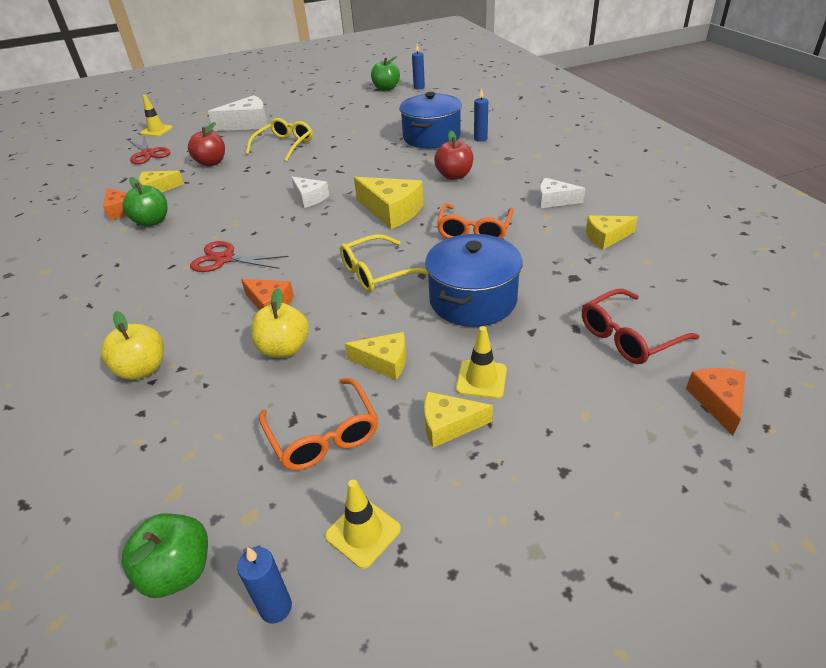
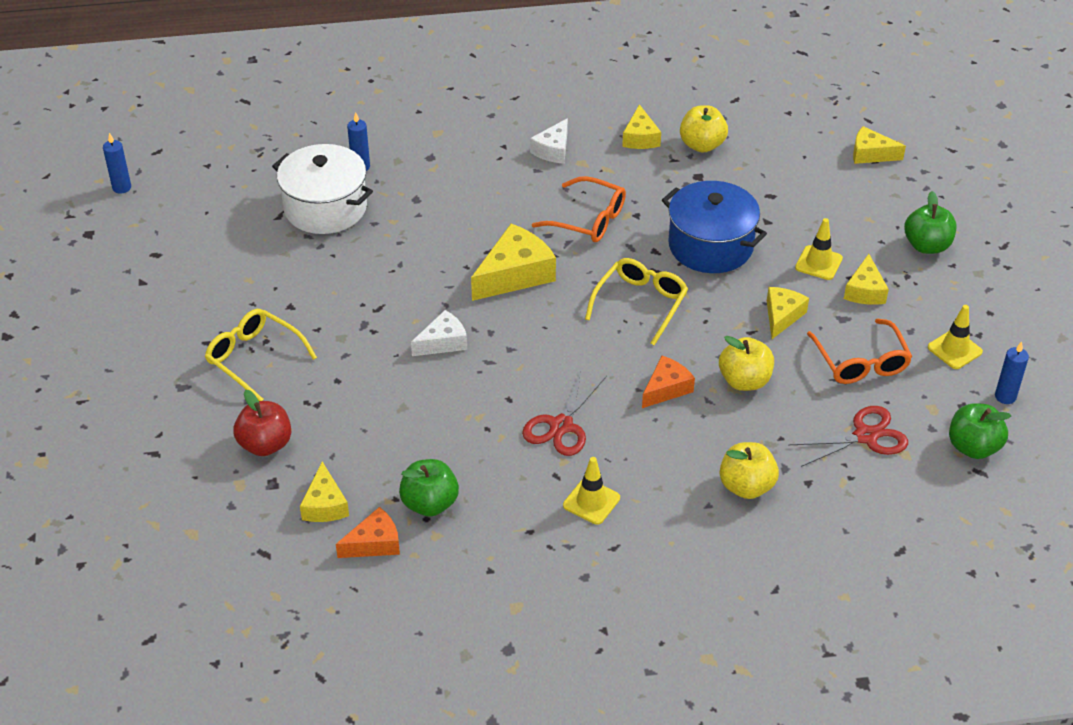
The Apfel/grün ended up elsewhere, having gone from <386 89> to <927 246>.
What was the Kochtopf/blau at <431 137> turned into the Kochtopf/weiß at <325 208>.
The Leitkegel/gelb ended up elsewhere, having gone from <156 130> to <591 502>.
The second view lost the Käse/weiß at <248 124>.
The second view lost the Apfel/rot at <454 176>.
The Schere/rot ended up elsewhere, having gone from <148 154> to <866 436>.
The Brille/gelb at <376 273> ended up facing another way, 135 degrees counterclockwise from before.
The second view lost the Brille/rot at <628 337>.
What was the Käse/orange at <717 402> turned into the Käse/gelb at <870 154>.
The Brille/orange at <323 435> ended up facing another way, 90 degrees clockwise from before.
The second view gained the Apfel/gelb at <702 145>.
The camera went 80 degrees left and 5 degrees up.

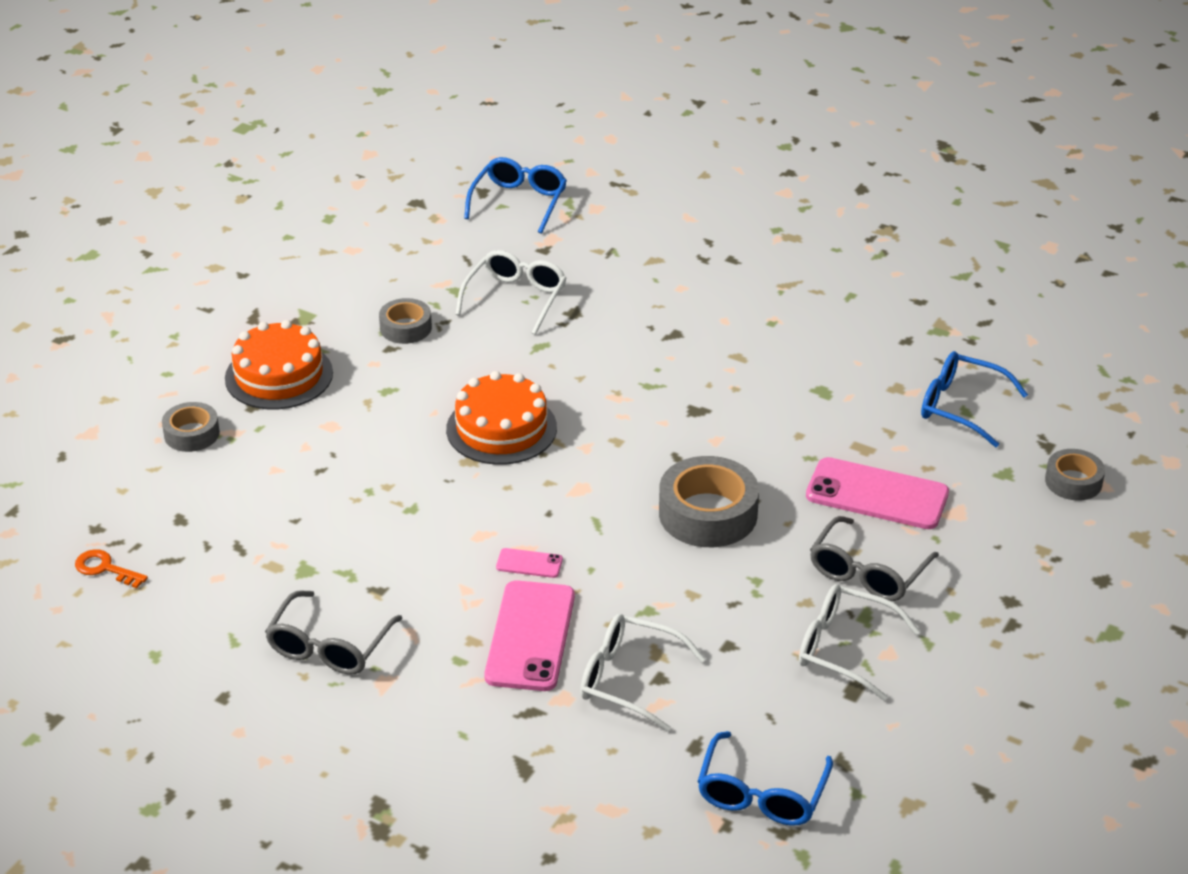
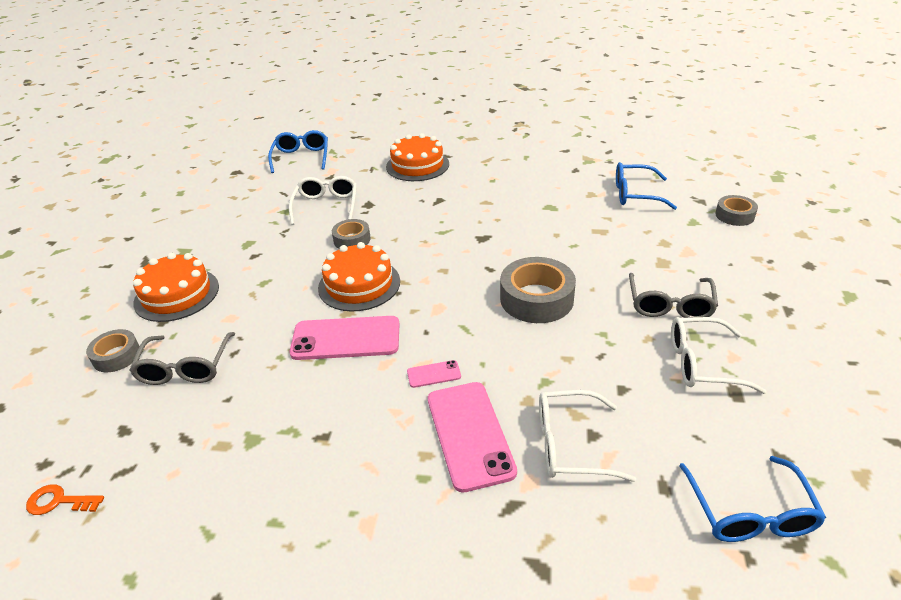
The Klebeband/grau ended up elsewhere, having gone from <405 328> to <352 240>.
The Handy/rosa ended up elsewhere, having gone from <877 495> to <346 338>.
The Brille/grau ended up elsewhere, having gone from <329 647> to <185 368>.
The second view gained the Kuchen/orange at <417 165>.
The camera went 20 degrees left and 0 degrees up.

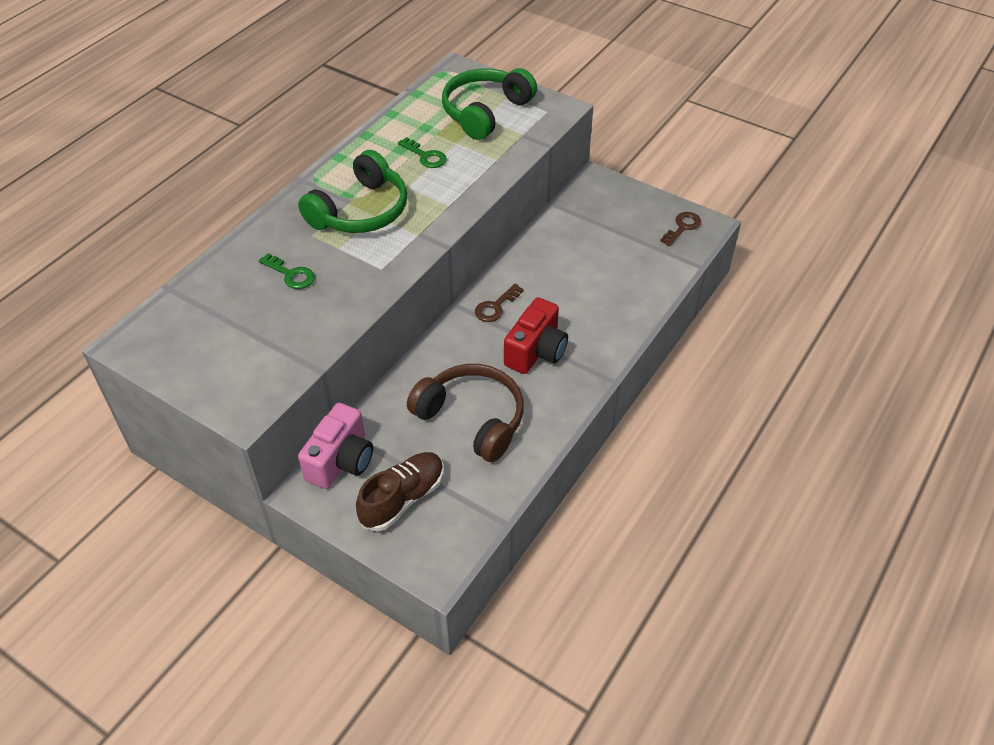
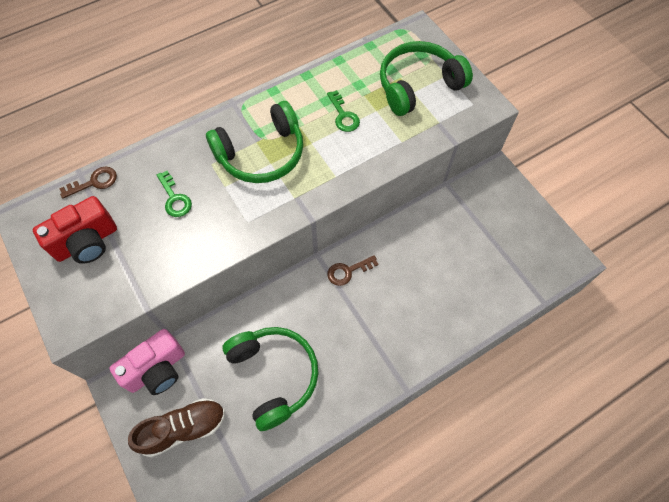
The Schlüssel/braun ended up elsewhere, having gone from <682 227> to <94 182>.
The Kamera/rot ended up elsewhere, having gone from <536 351> to <87 242>.
What was the Kopfhörer/braun at <472 419> turned into the Kopfhörer/grün at <273 375>.
The camera went 25 degrees right and 15 degrees up.

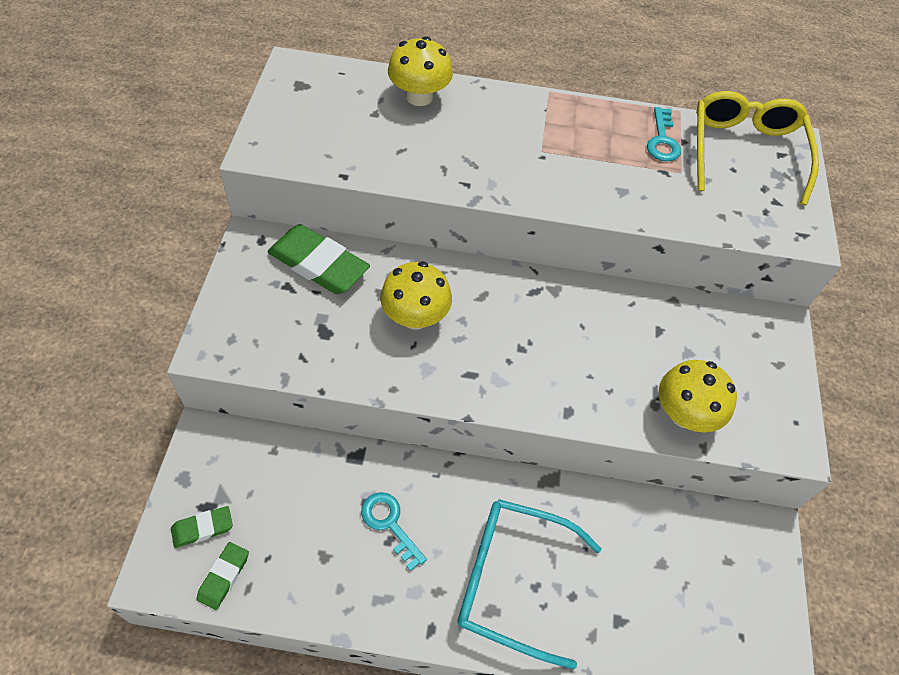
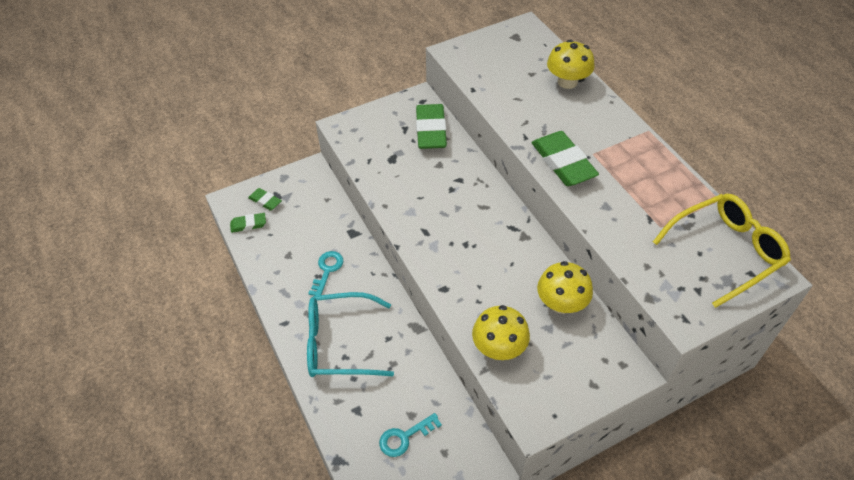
The Schlüssel/türkis ended up elsewhere, having gone from <662 140> to <405 437>.
The Pilz/gelb ended up elsewhere, having gone from <415 316> to <561 303>.
The Brille/türkis at <511 580> ended up facing another way, 75 degrees counterclockwise from before.
The second view gained the Radiergummi/grün at <563 162>.
The camera went 60 degrees right and 5 degrees down.

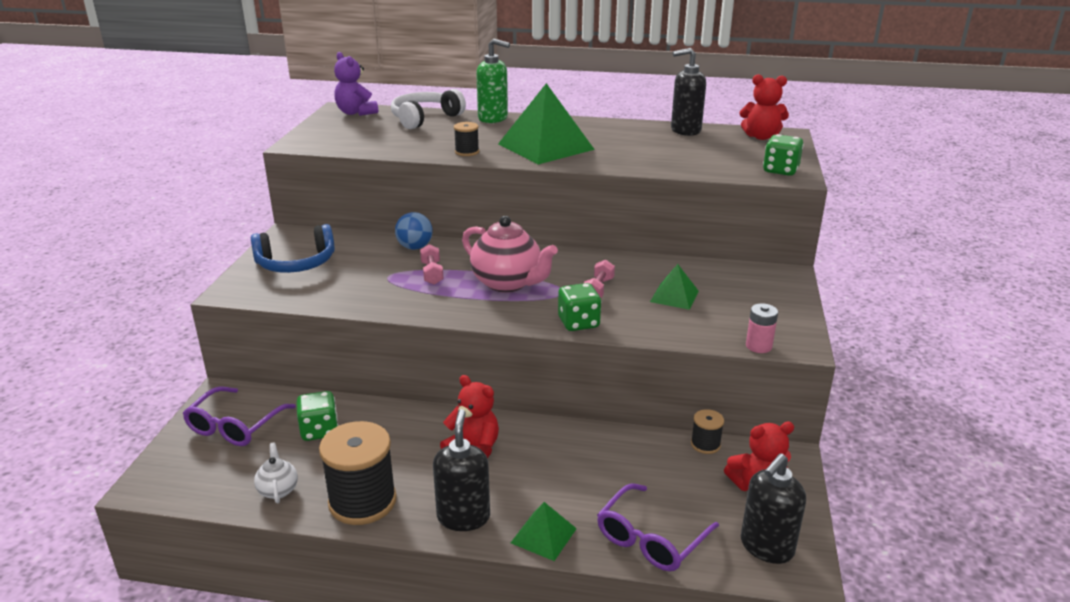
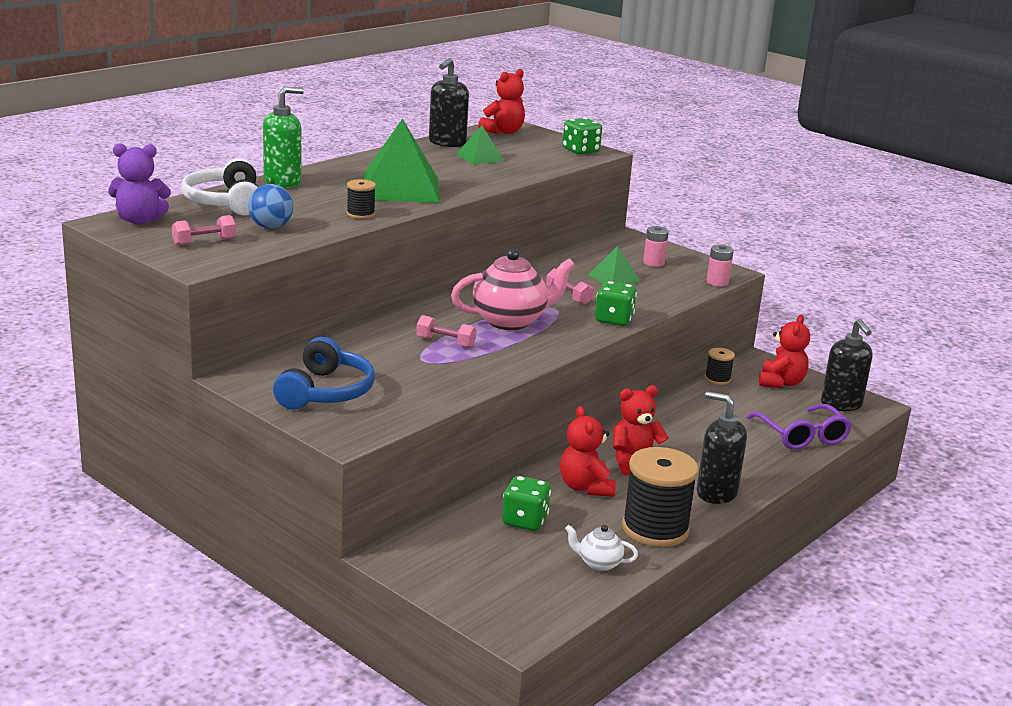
The Ball/blau ended up elsewhere, having gone from <415 247> to <271 227>.
The second view lost the Brille/lila at <235 426>.
The Pyramide/grün ended up elsewhere, having gone from <543 535> to <480 157>.
The second view gained the Hantel/rosa at <204 242>.
The second view gained the Batterie/rosa at <653 263>.
The second view gained the Teddybär/rot at <585 487>.
The camera went 60 degrees left and 5 degrees down.

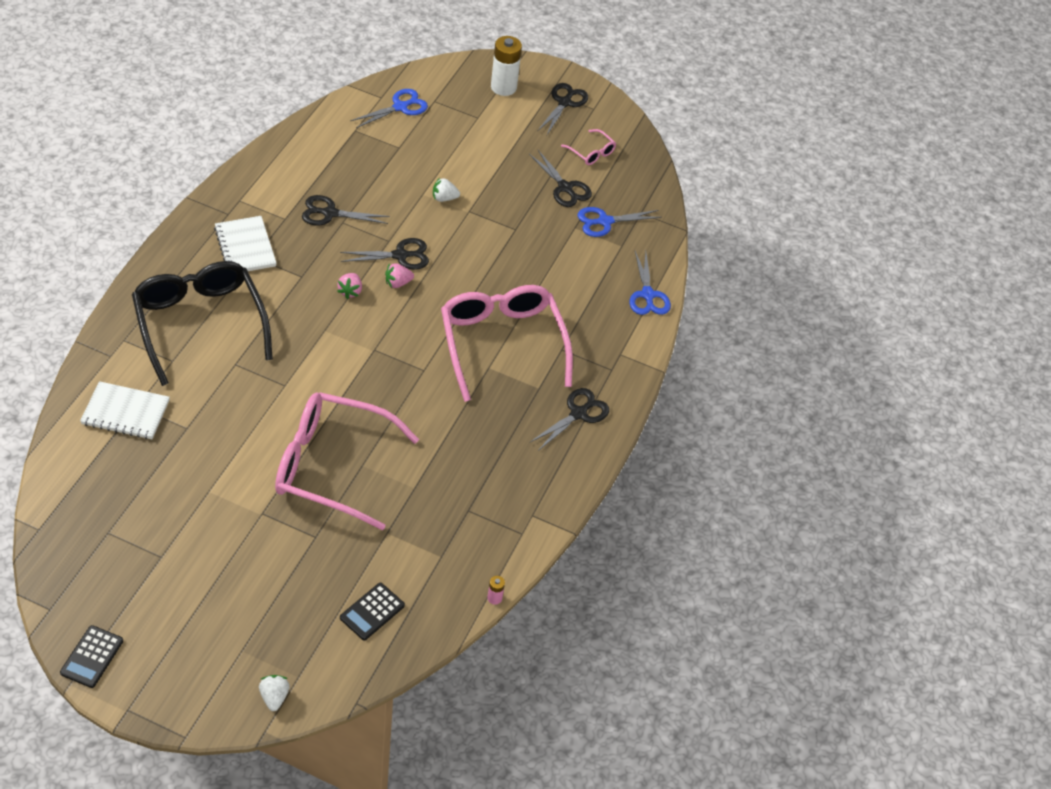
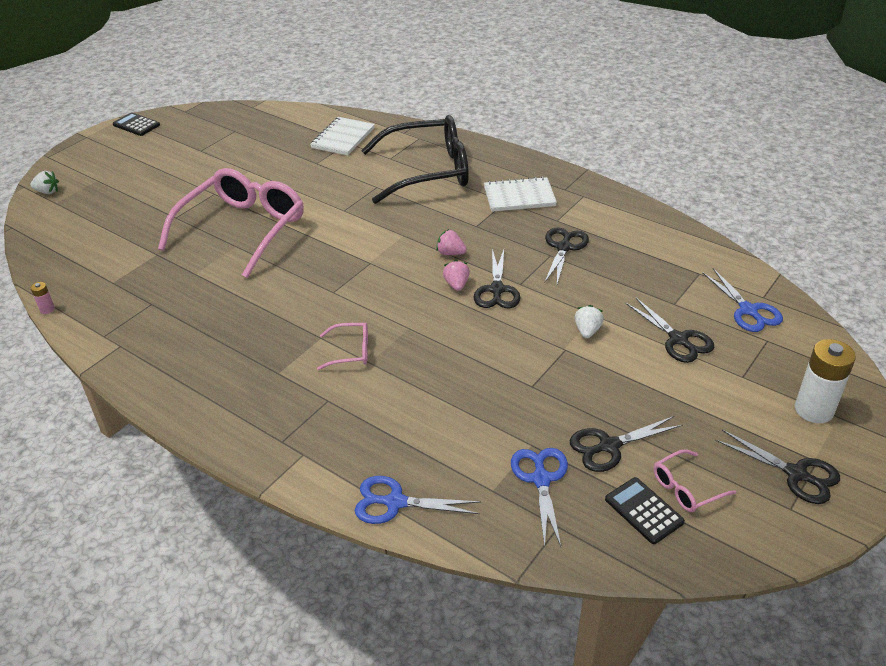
The size of the Brille/rosa at <502 343> changed by a factor of 0.41.
The Schere/schwarz ended up elsewhere, having gone from <578 413> to <678 339>.
The Taschenrechner/schwarz ended up elsewhere, having gone from <372 612> to <643 511>.
The camera went 110 degrees right and 10 degrees down.

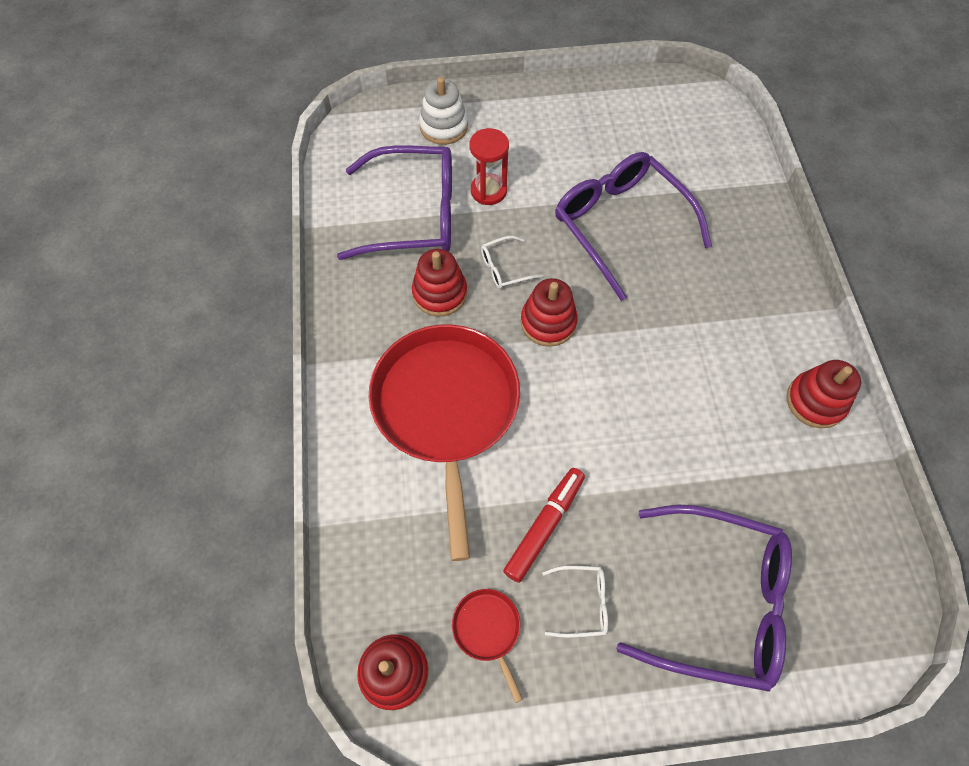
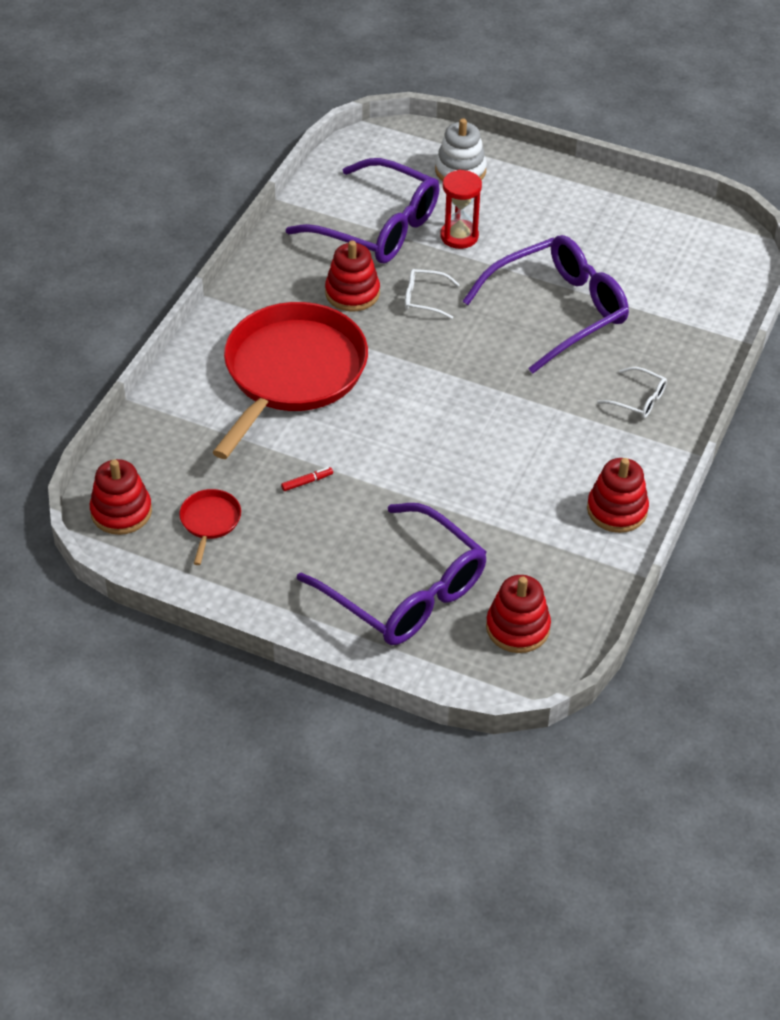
The Brille/lila at <620 225> ended up facing another way, 60 degrees clockwise from before.
The Stapelspielzeug/rot ended up elsewhere, having gone from <548 322> to <517 628>.
The size of the Filzstift/rot at <544 526> changed by a factor of 0.45.
The Brille/weiß ended up elsewhere, having gone from <582 602> to <638 400>.
The camera went 30 degrees right and 15 degrees down.

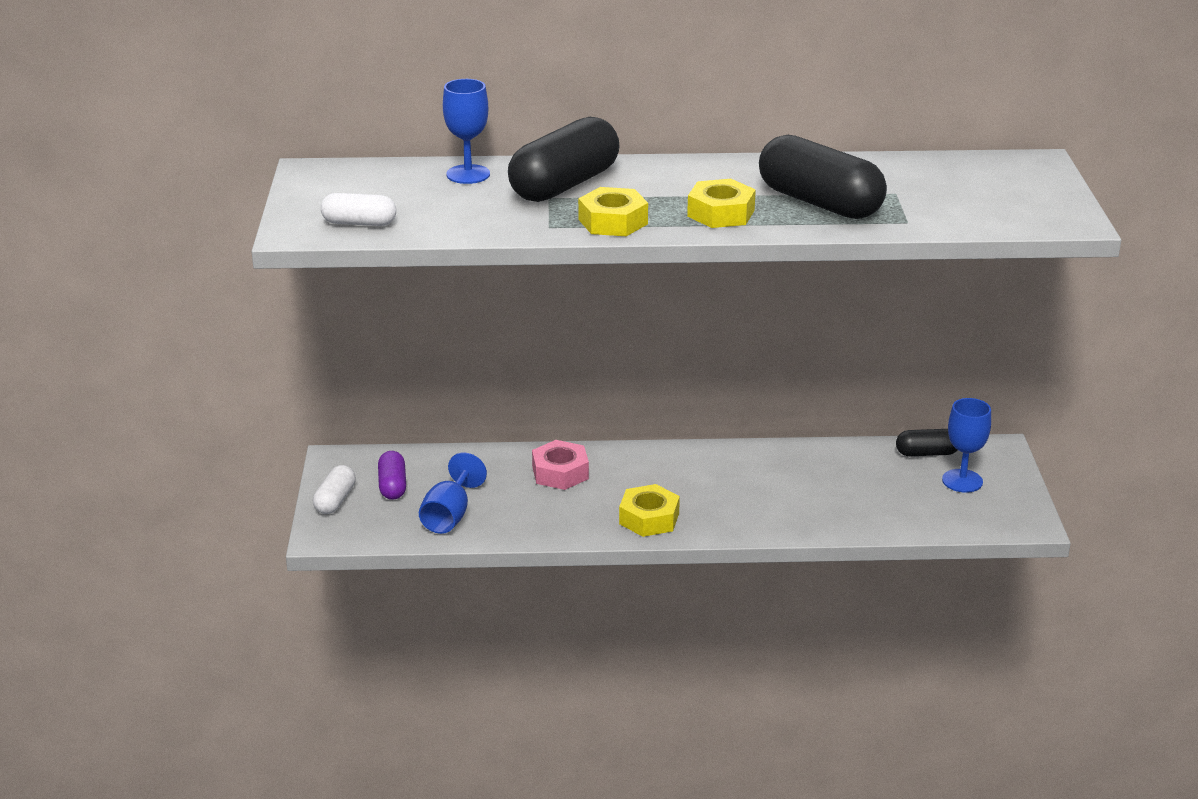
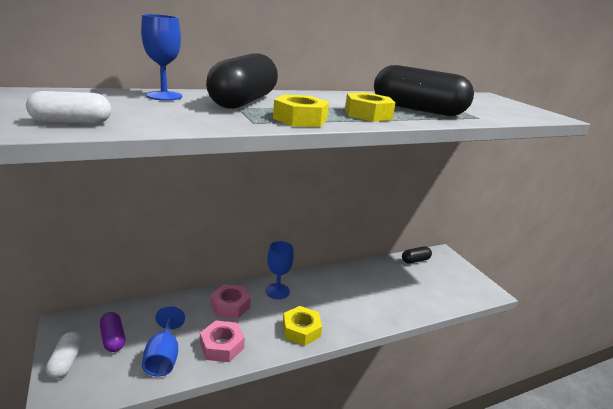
The Kelch/blau ended up elsewhere, having gone from <962 481> to <277 291>.
The second view gained the Sechskantmutter/rosa at <222 346>.
The camera went 25 degrees left and 5 degrees down.

